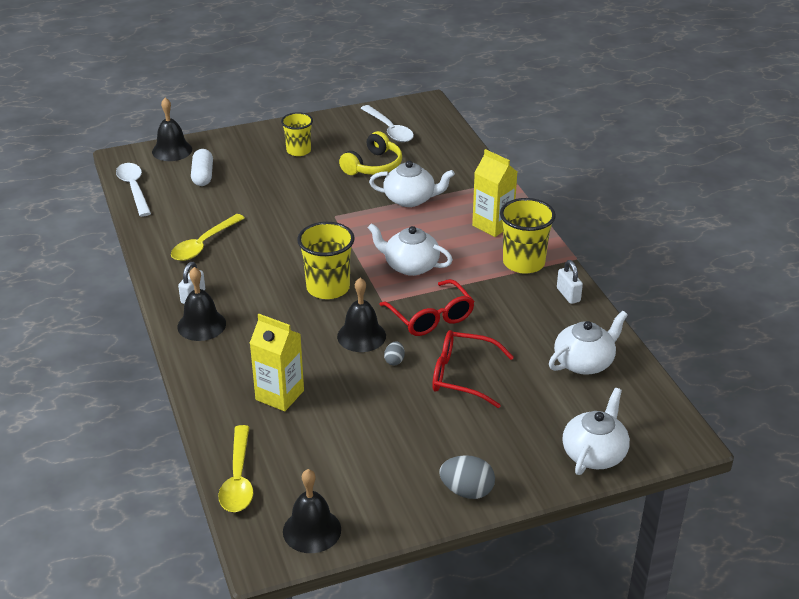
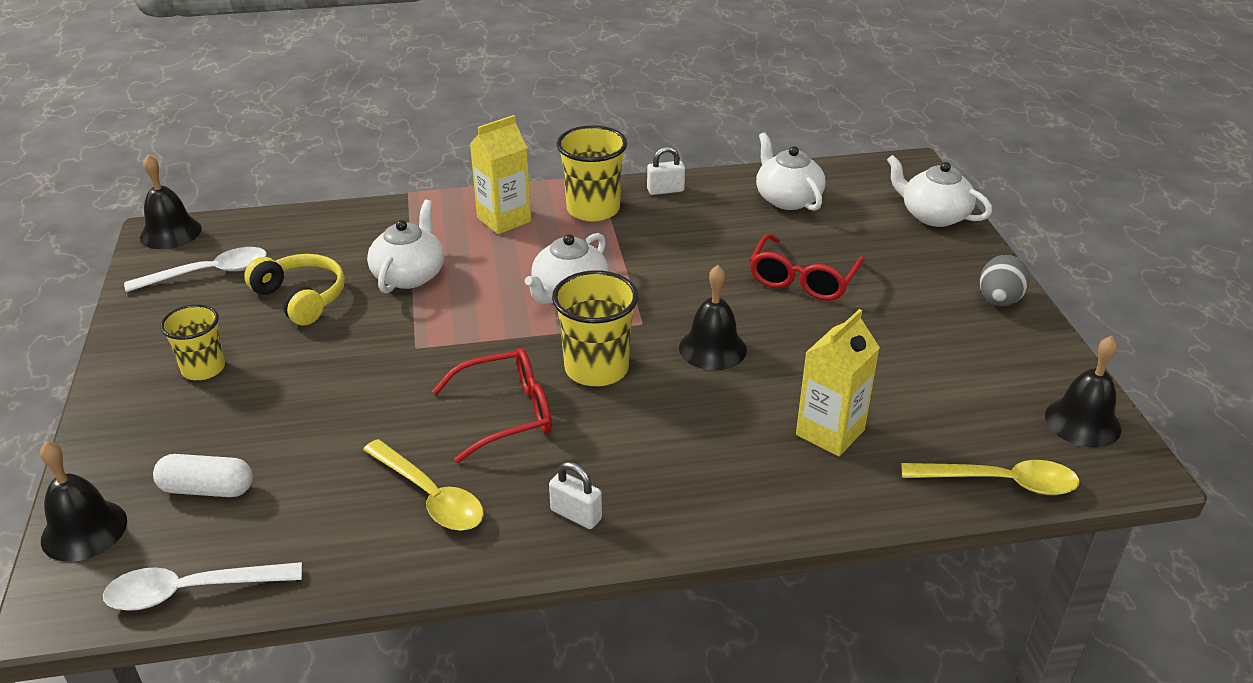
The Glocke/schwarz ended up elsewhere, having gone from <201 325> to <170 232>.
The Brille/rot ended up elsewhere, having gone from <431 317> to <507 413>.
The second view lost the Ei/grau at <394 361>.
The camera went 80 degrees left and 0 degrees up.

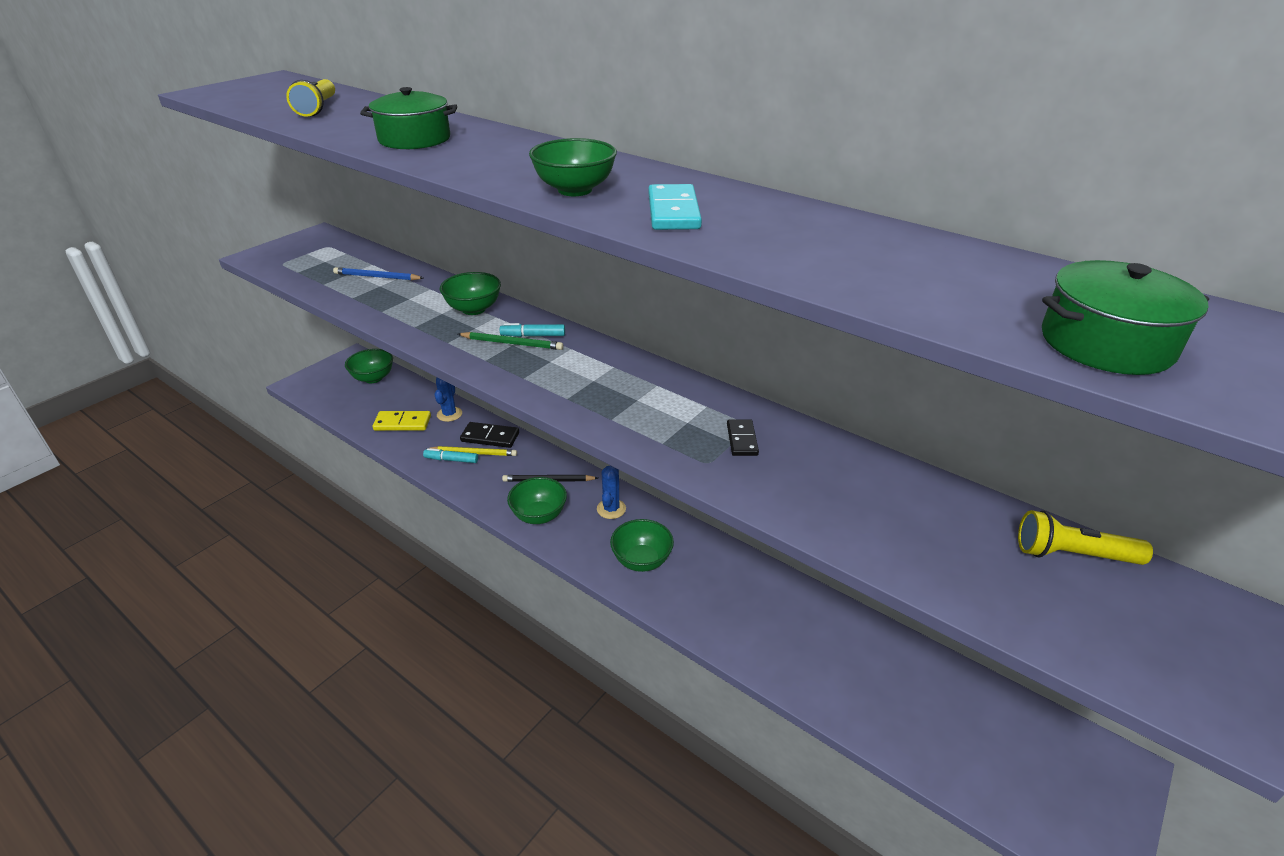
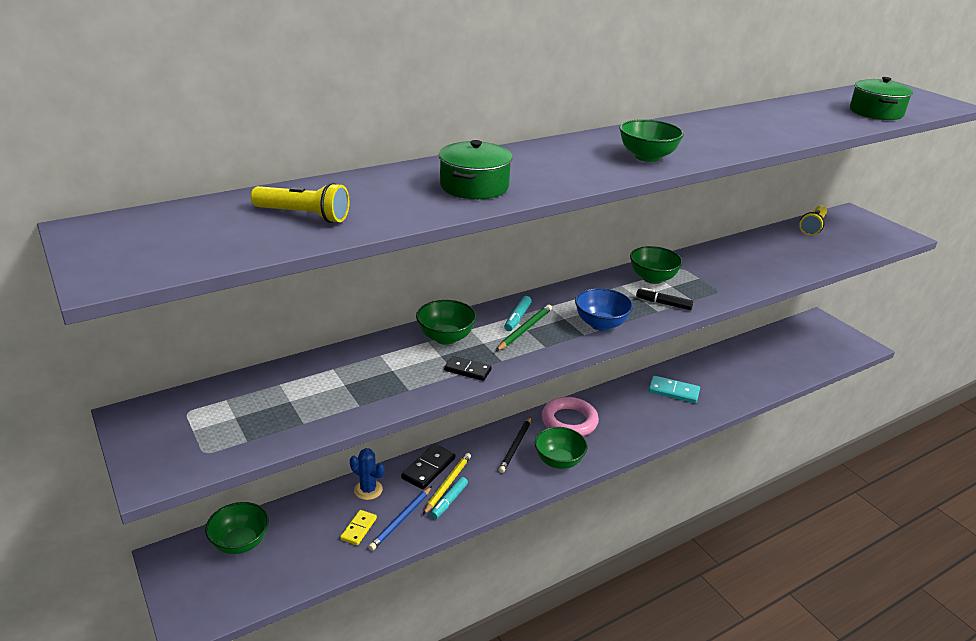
The Dominostein/türkis ended up elsewhere, having gone from <673 212> to <673 391>.
The Bleistift/blau ended up elsewhere, having gone from <377 277> to <401 520>.
The size of the Dominostein/gelb at <402 423> changed by a factor of 0.65.
The Dominostein/schwarz ended up elsewhere, having gone from <742 440> to <467 370>.
Where the Kaktus/blau stood at <611 509>, the Ring/rosa came to stand at <569 421>.
The Schüssel/grün ended up elsewhere, having gone from <642 560> to <652 278>.
The second view gained the Schüssel/blau at <601 324>.
The second view gained the Filzstift/schwarz at <663 303>.
The camera went 70 degrees left and 5 degrees down.

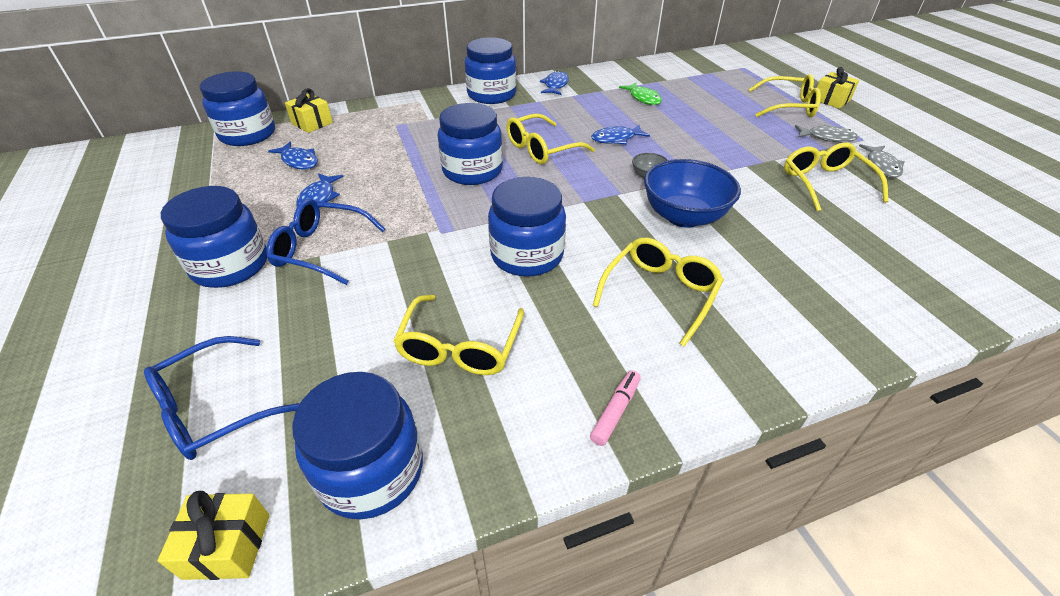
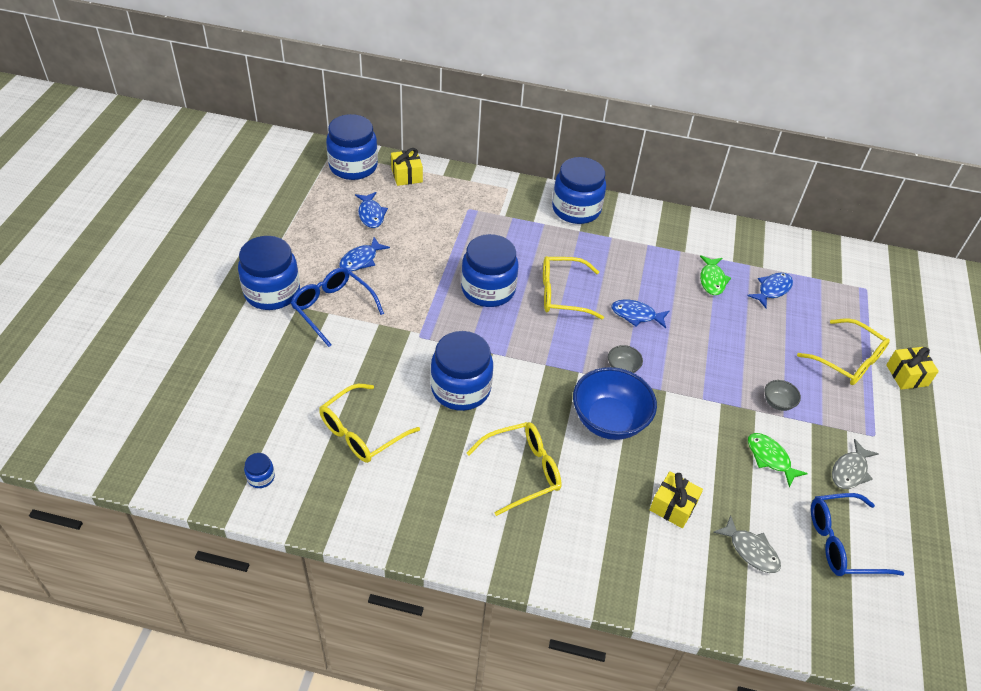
The Fisch/blau ended up elsewhere, having gone from <555 85> to <772 290>.
The Fisch/grau ended up elsewhere, having gone from <827 138> to <751 550>.
Where the Brille/gelb stood at <825 184>, the Fisch/grün came to stand at <770 458>.
The Brille/blau ended up elsewhere, having gone from <215 408> to <843 542>.
The second view lost the Filzstift/rosa at <615 411>.
The size of the Einmachglas/blau at <371 471> changed by a factor of 0.42.
The Geschenk/gelb ended up elsewhere, having gone from <227 546> to <673 506>.
The second view gained the Schüssel/grau at <778 403>.
The camera went 30 degrees right and 5 degrees up.

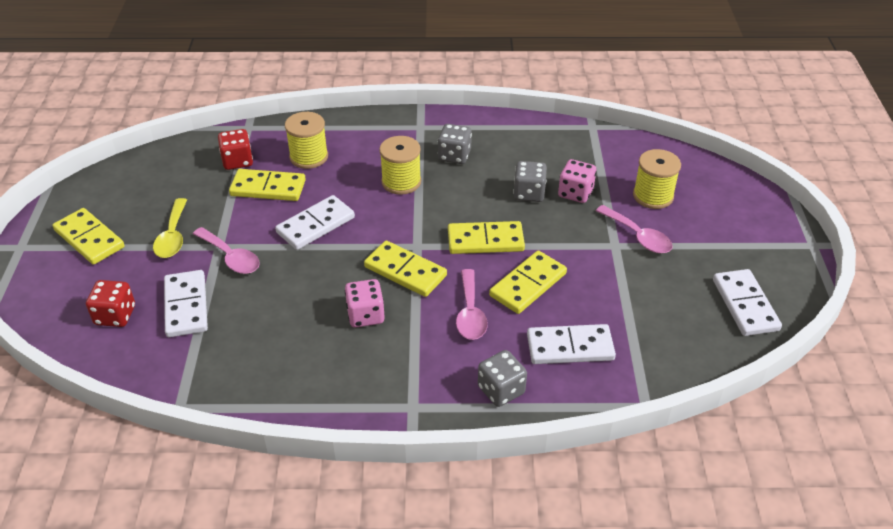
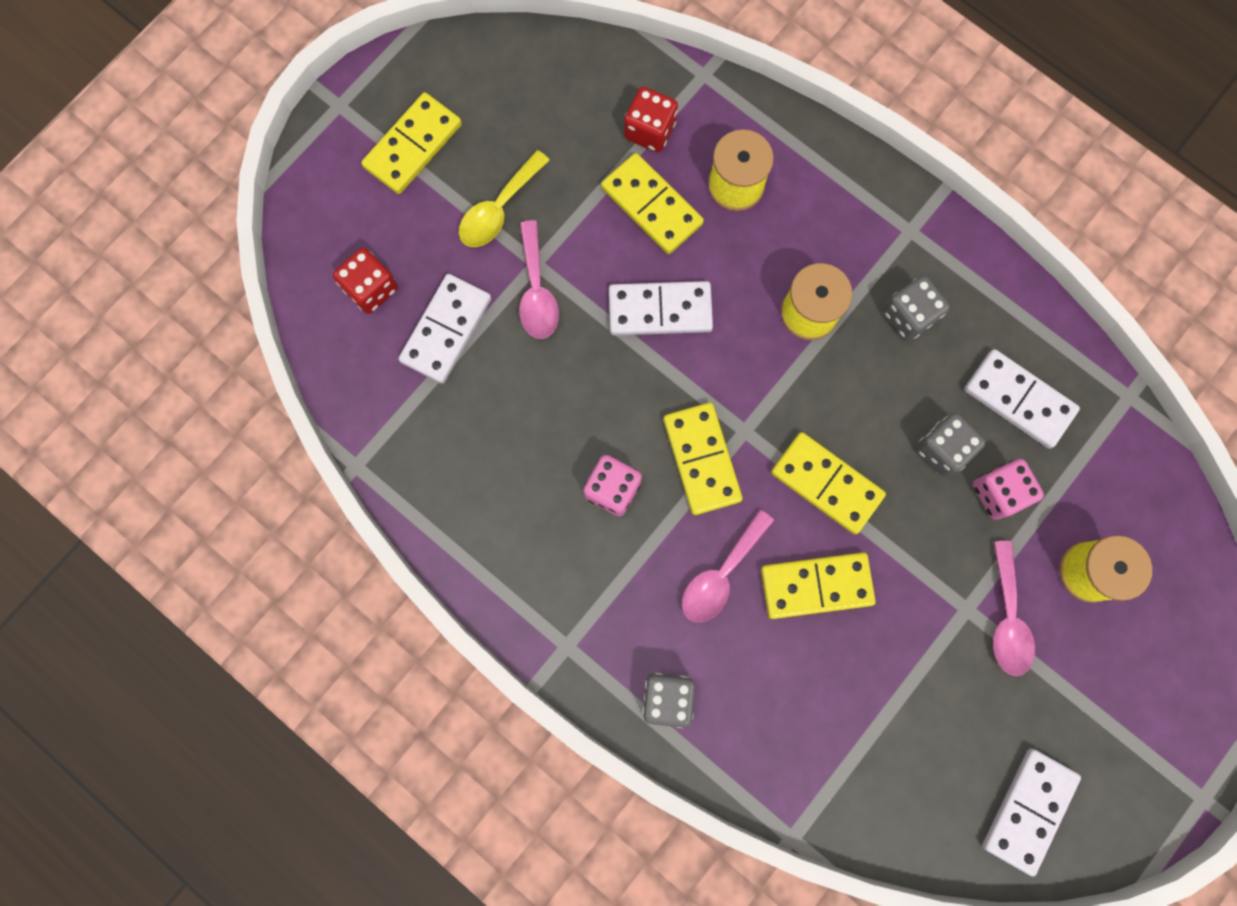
The Dominostein/gelb at <89 239> ended up facing another way, 45 degrees clockwise from before.
The Dominostein/weiß ended up elsewhere, having gone from <570 347> to <1019 400>.
The camera went 40 degrees right and 35 degrees up.

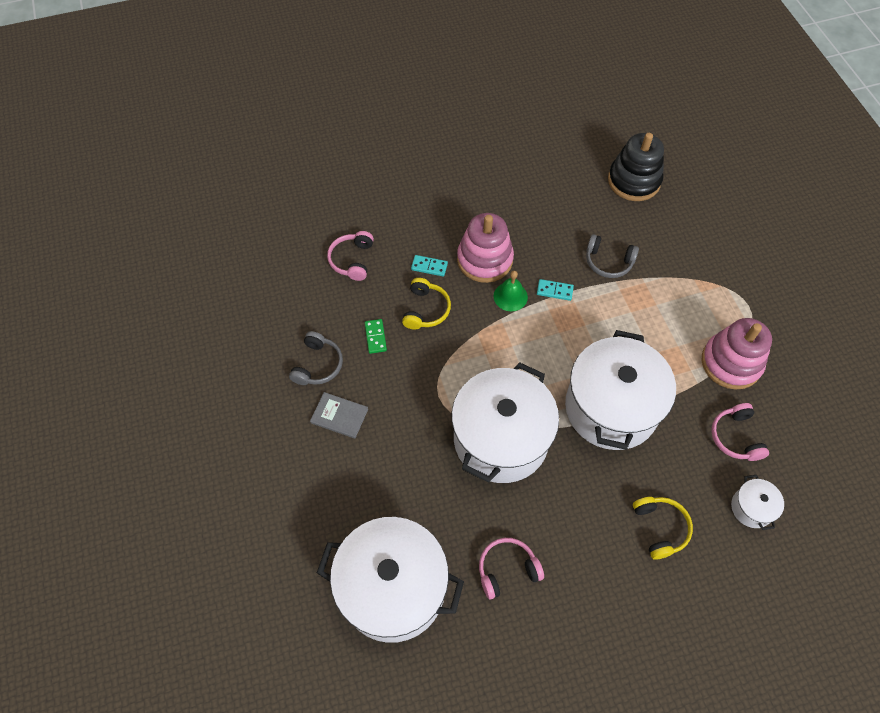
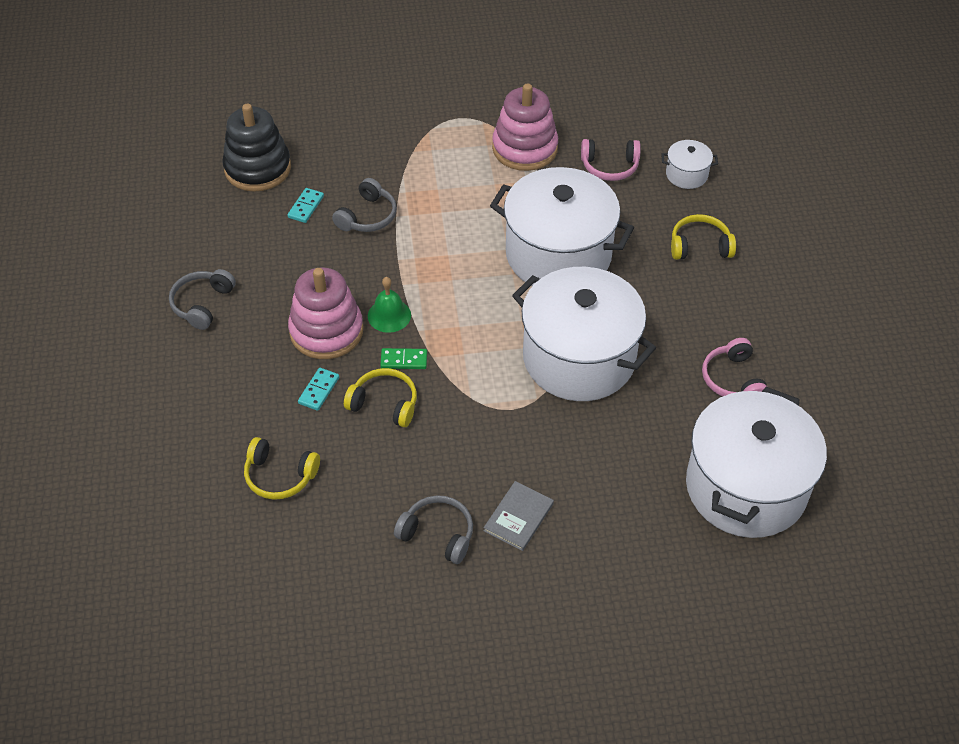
What was the Kopfhörer/rosa at <352 260> turned into the Kopfhörer/gelb at <280 476>.
The Dominostein/türkis ended up elsewhere, having gone from <554 291> to <306 207>.
The Dominostein/grün ended up elsewhere, having gone from <375 337> to <404 360>.
The second view gained the Kopfhörer/grau at <202 304>.
The camera went 80 degrees left and 10 degrees down.

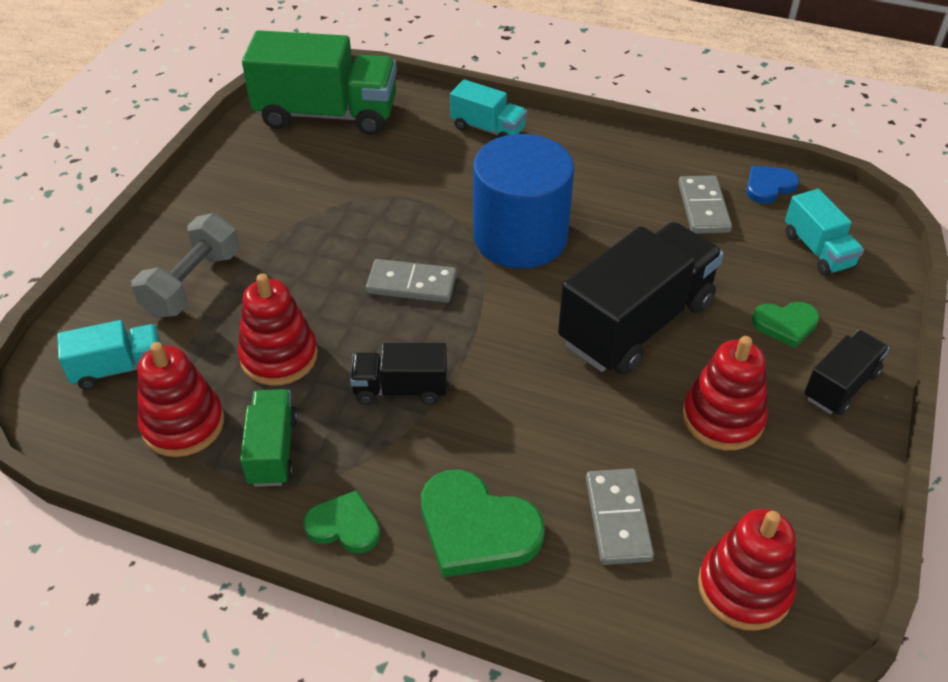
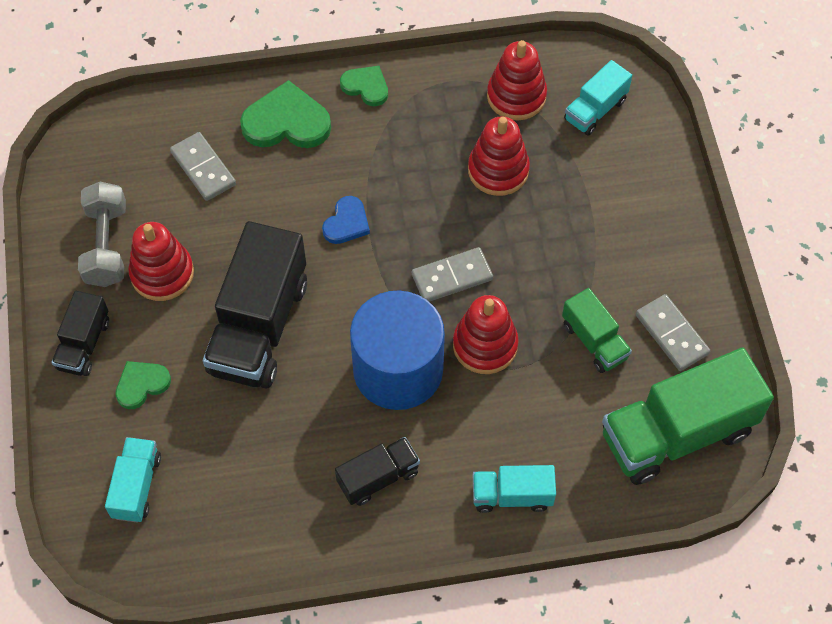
The Herz/blau ended up elsewhere, having gone from <769 186> to <346 223>.
The Dominostein/grau ended up elsewhere, having gone from <703 207> to <671 334>.
The Lastwagen/türkis at <818 250> ended up facing another way, 60 degrees clockwise from before.
The Hantel/grau ended up elsewhere, having gone from <192 283> to <106 245>.
The Lastwagen/schwarz ended up elsewhere, having gone from <400 389> to <378 477>.
The Lastwagen/grün ended up elsewhere, having gone from <273 450> to <594 341>.
The Herz/grün at <344 525> ended up facing another way, 135 degrees counterclockwise from before.
The Stapelspielzeug/rot ended up elsewhere, having gone from <744 588> to <485 345>.
The camera went 150 degrees right and 15 degrees up.

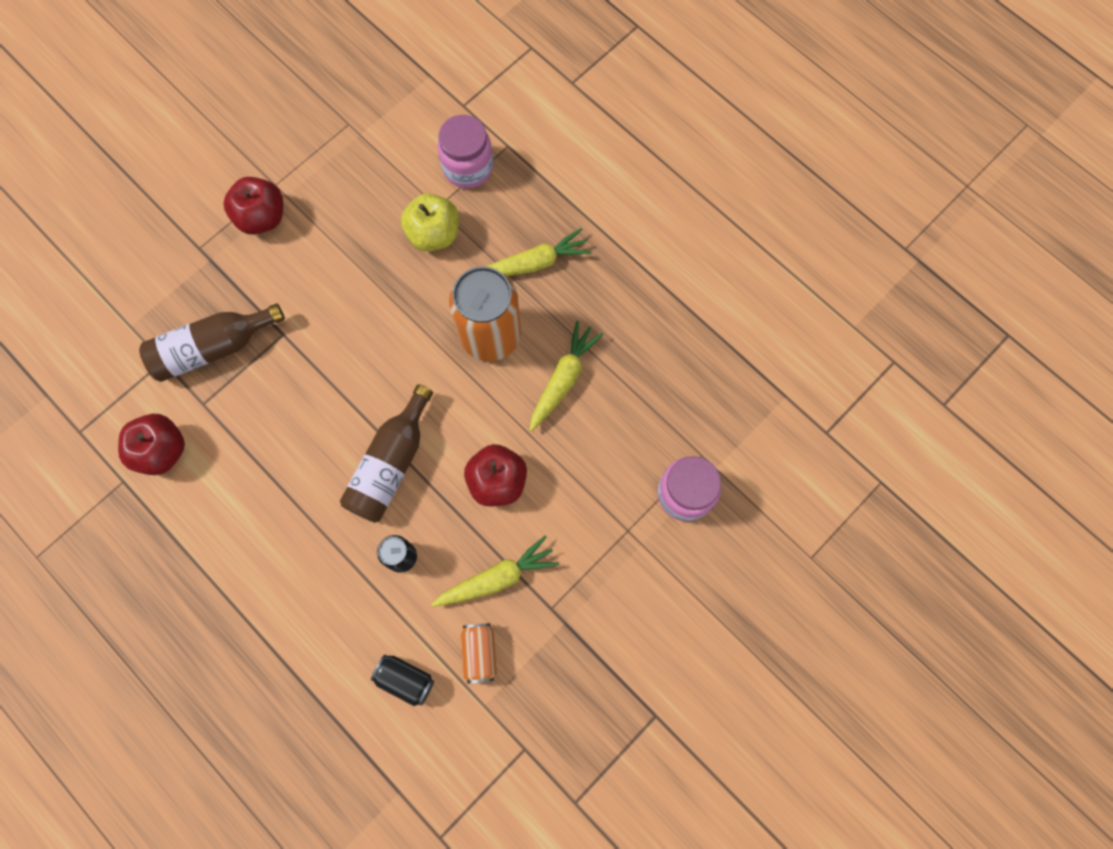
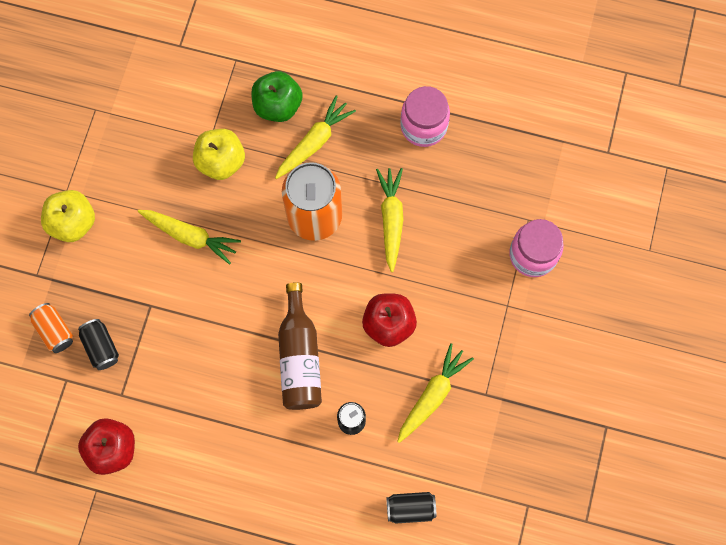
The Einmachglas/rosa ended up elsewhere, having gone from <468 167> to <423 126>.
What was the Apfel/rot at <262 217> turned into the Apfel/gelb at <73 222>.
Where the Flasche/braun stood at <214 348>, the Dose/schwarz came to stand at <101 347>.
The Dose/orange ended up elsewhere, having gone from <480 653> to <55 330>.
The second view gained the Apfel/grün at <278 106>.
The second view gained the Karotte/gelb at <190 236>.
The camera went 30 degrees left and 0 degrees up.

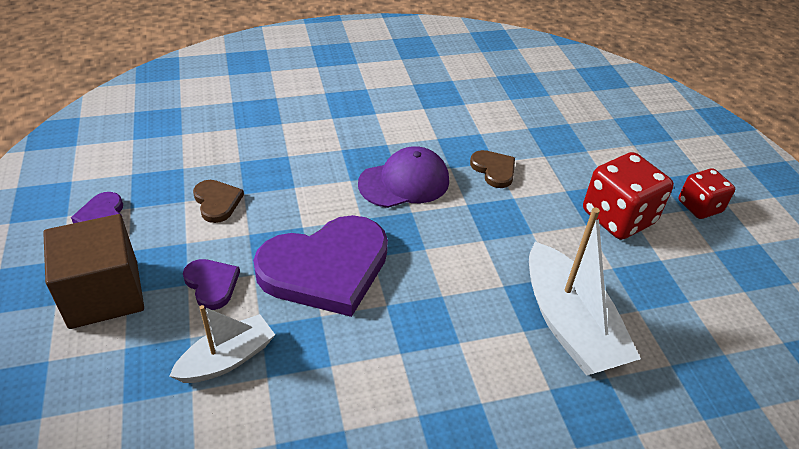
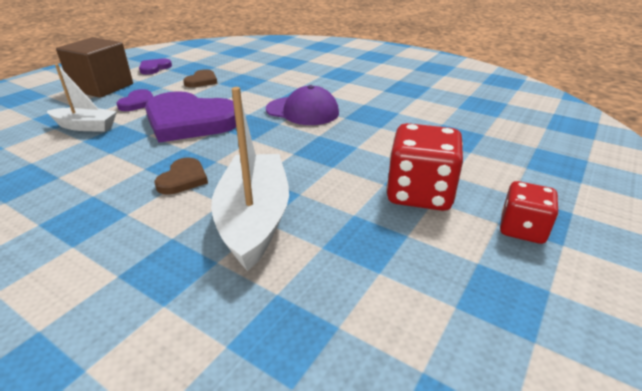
The Herz/braun ended up elsewhere, having gone from <494 170> to <183 179>.
The Boot/weiß at <569 325> ended up facing another way, 150 degrees clockwise from before.
The camera went 50 degrees right and 10 degrees down.

